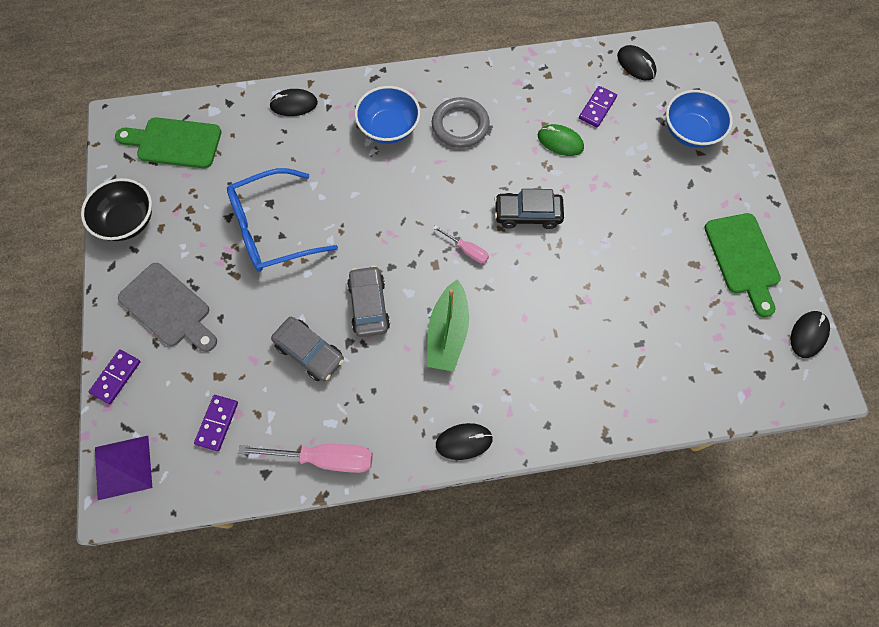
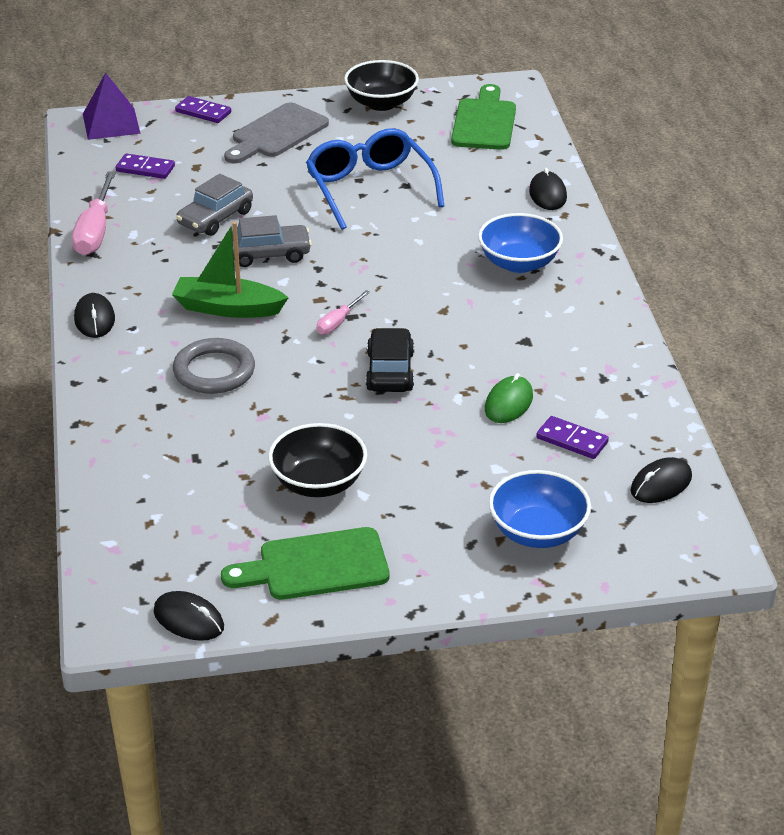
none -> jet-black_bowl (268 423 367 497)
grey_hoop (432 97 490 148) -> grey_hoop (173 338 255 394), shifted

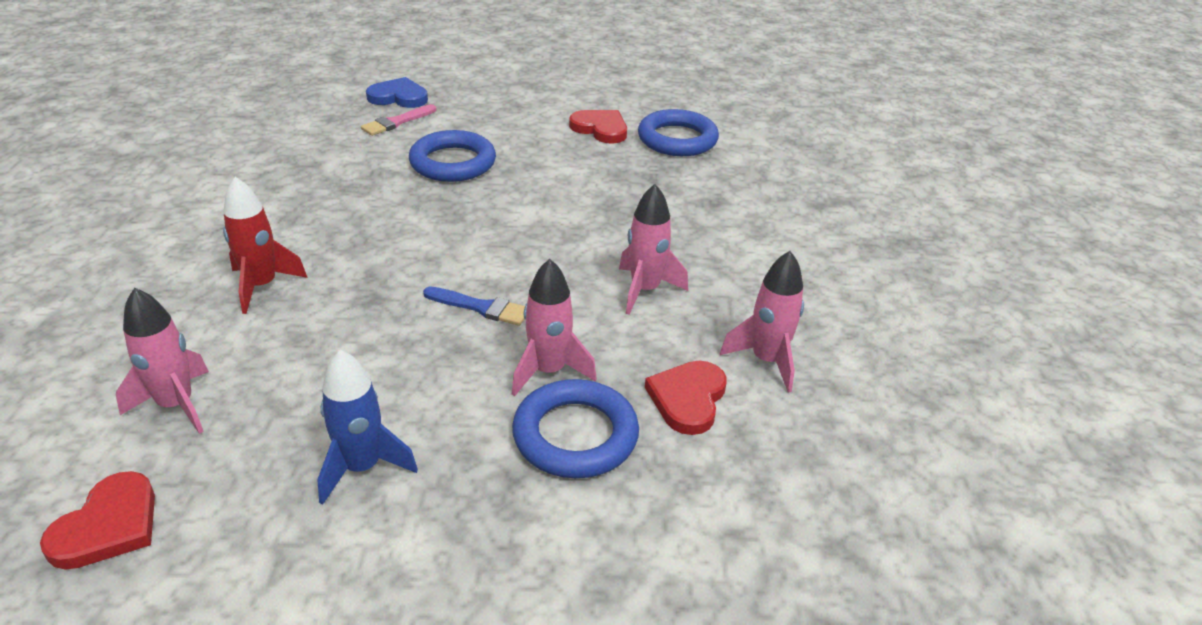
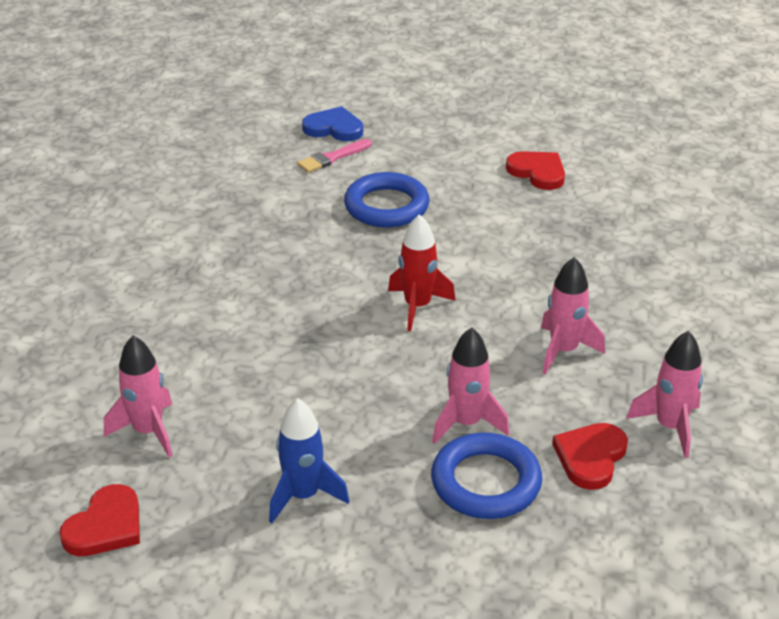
royal_blue_paintbrush (423 287 525 326) -> none
royal_blue_hoop (638 109 719 156) -> none
red_toy_rocket (223 177 308 314) -> red_toy_rocket (388 214 456 331), shifted

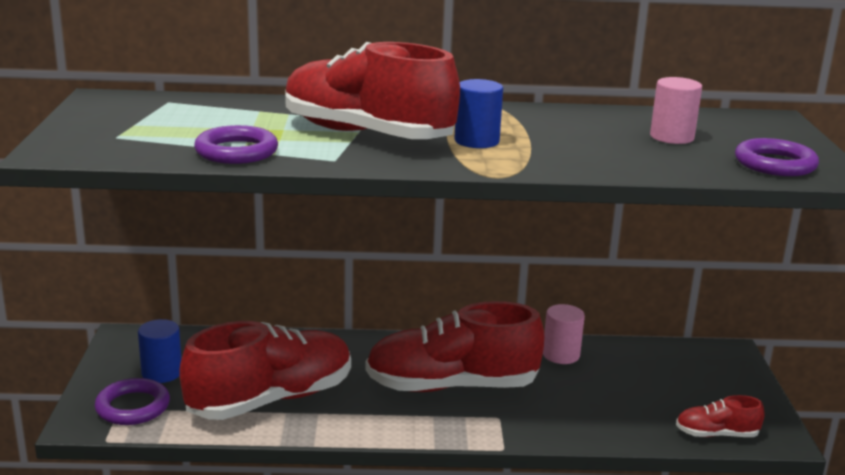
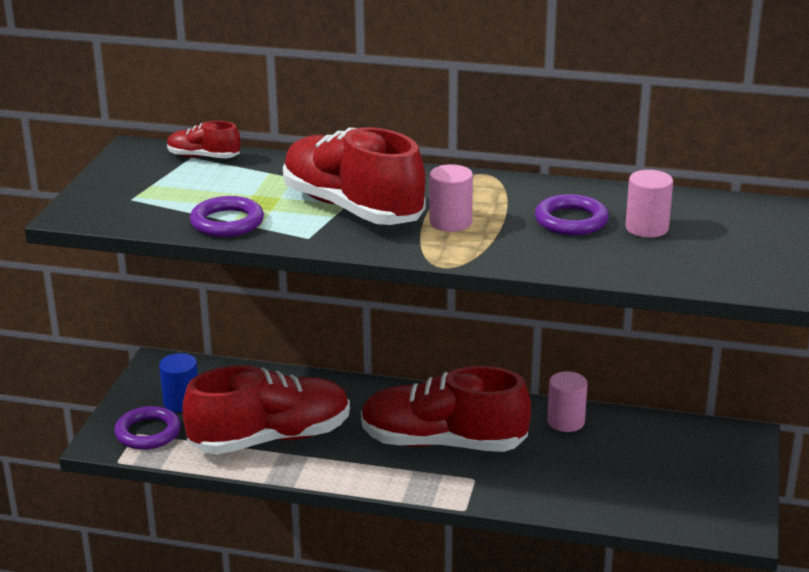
red_lace-up_shoe (676 395 764 437) -> red_lace-up_shoe (167 121 240 158), shifted
purple_hoop (735 138 819 176) -> purple_hoop (535 194 609 235), shifted
royal_blue_cylinder (454 79 503 148) -> pink_cylinder (429 164 473 232)

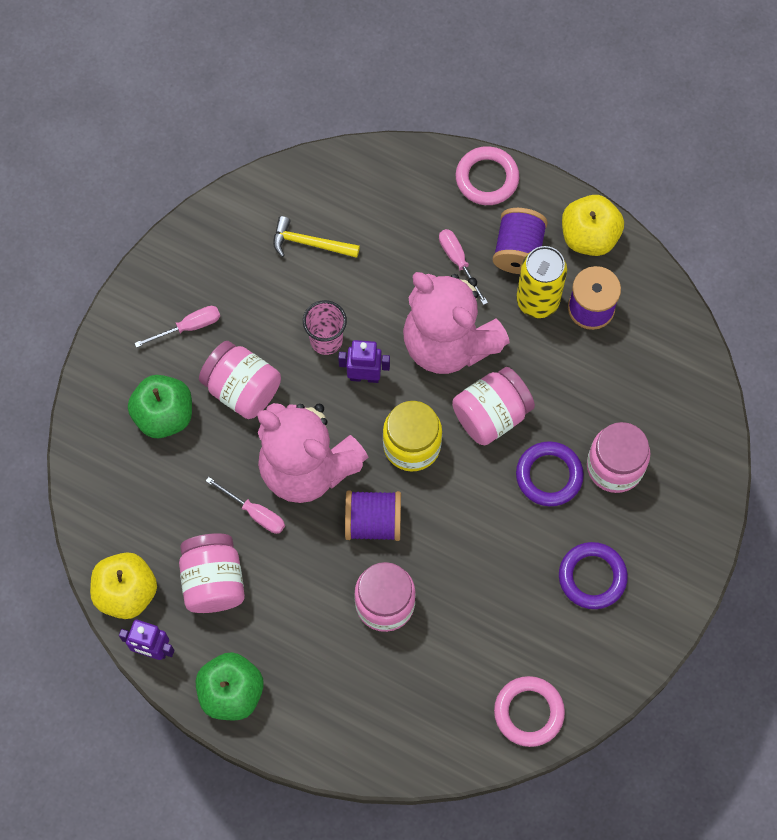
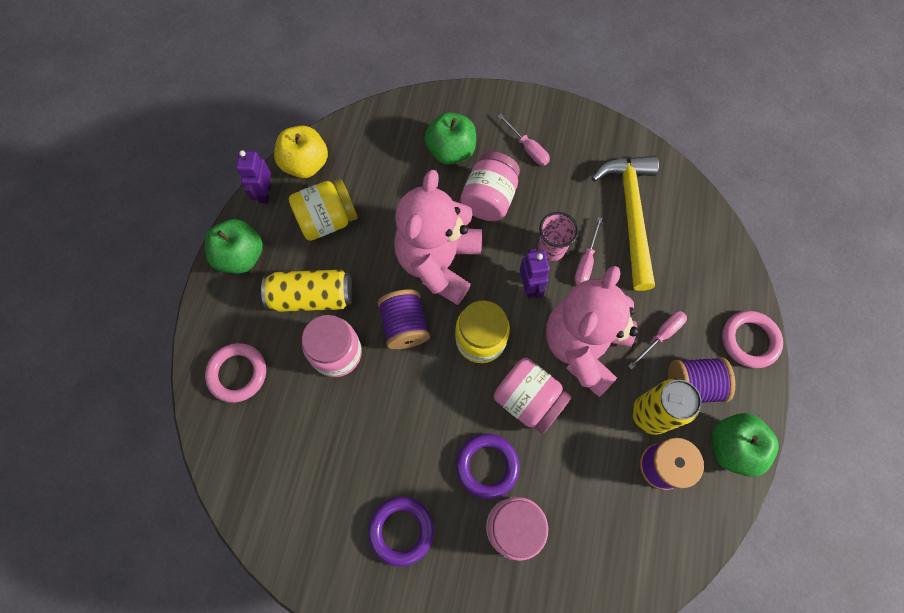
none -> golden_tin (261 270 352 312)
pink_flat_screwdriver (206 477 285 534) -> pink_flat_screwdriver (574 217 602 285), shifted
pink_hoop (494 676 565 747) -> pink_hoop (205 343 266 403), shifted
pink_preserve_jar (179 533 245 613) -> golden_preserve_jar (289 179 358 241)
golden_toy_apple (562 195 624 256) -> green_toy_apple (712 413 779 477)
golden_carpenter's_hammer (273 216 360 258) -> golden_carpenter's_hammer (591 155 659 291), x1.92

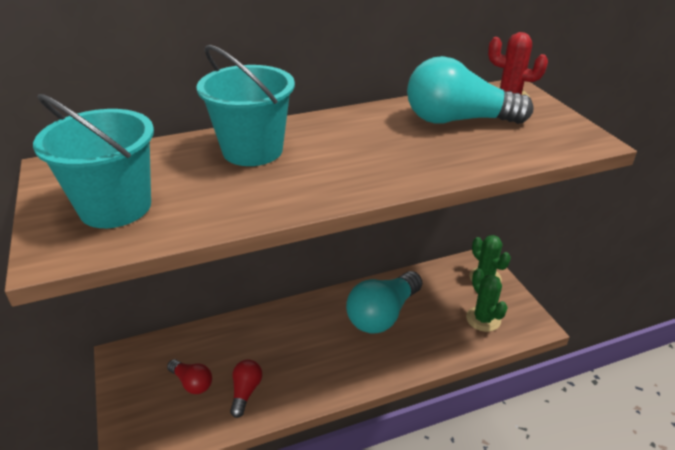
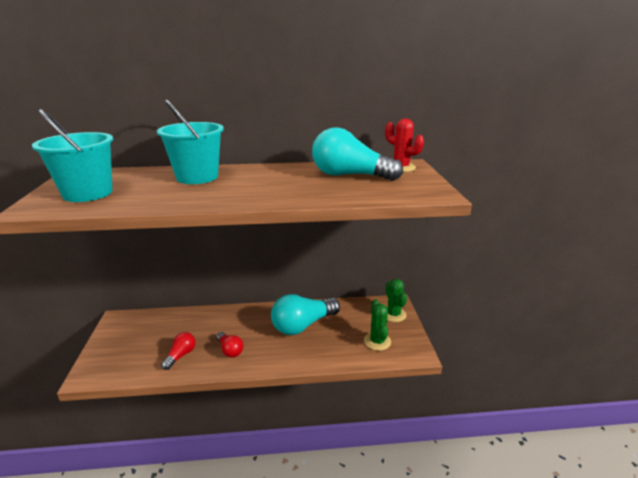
red_bulb (167 359 212 394) -> red_bulb (216 332 244 358), shifted

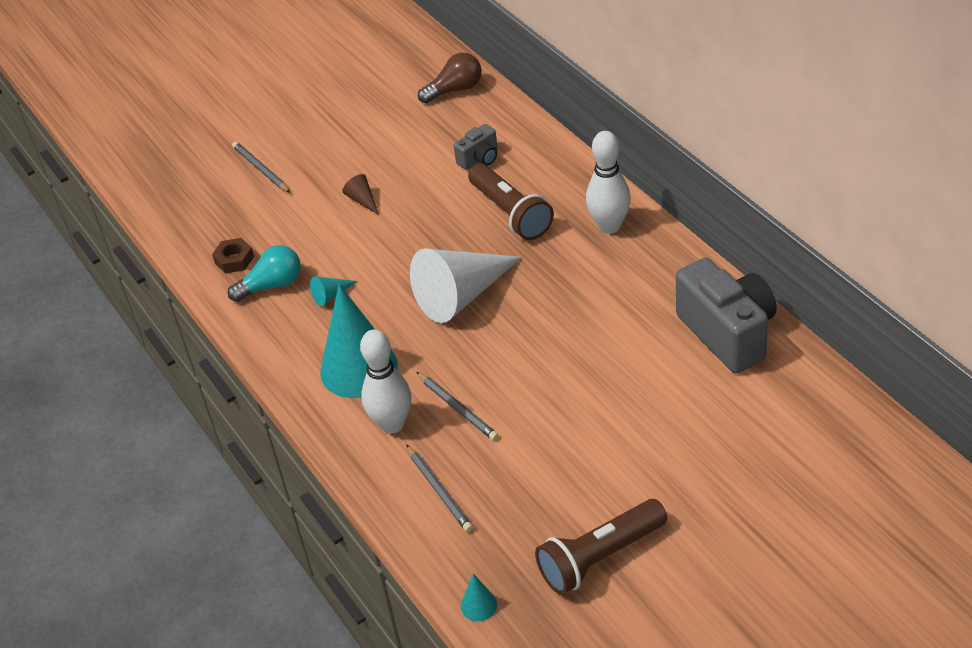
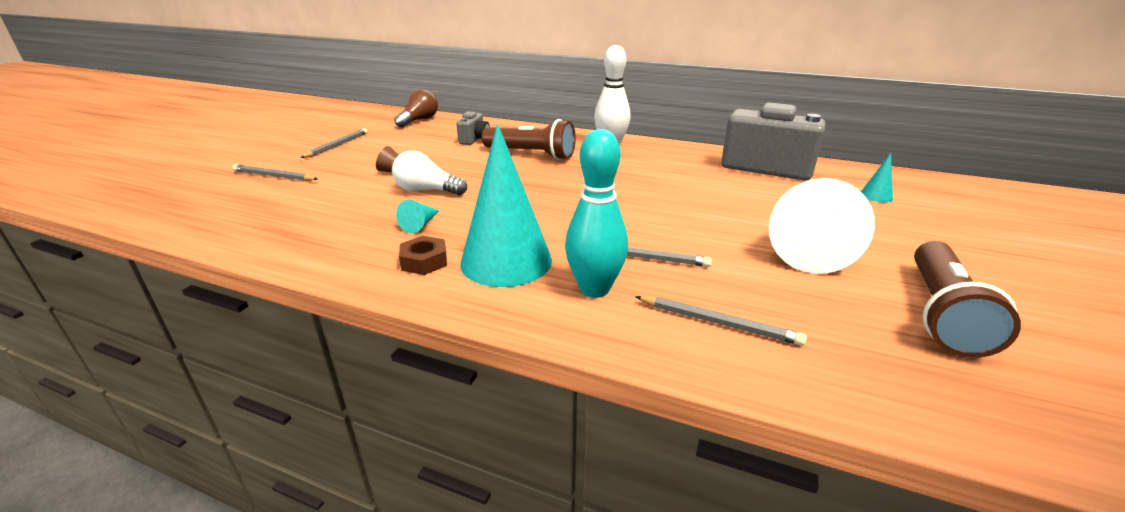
teal_bulb (228 245 301 302) -> none
none -> grey_wooden_pencil (300 128 368 158)
none -> pure_white_bulb (392 151 467 195)
brown_hexagon_nut (212 238 254 274) -> brown_hexagon_nut (399 236 447 275), shifted
pure_white_cone_shape (410 248 522 323) -> pure_white_cone_shape (769 178 875 274), shifted
teal_cone_shape (461 573 497 621) -> teal_cone_shape (861 153 893 202), shifted
pure_white_skittle (360 329 411 434) -> teal_skittle (565 129 628 298)

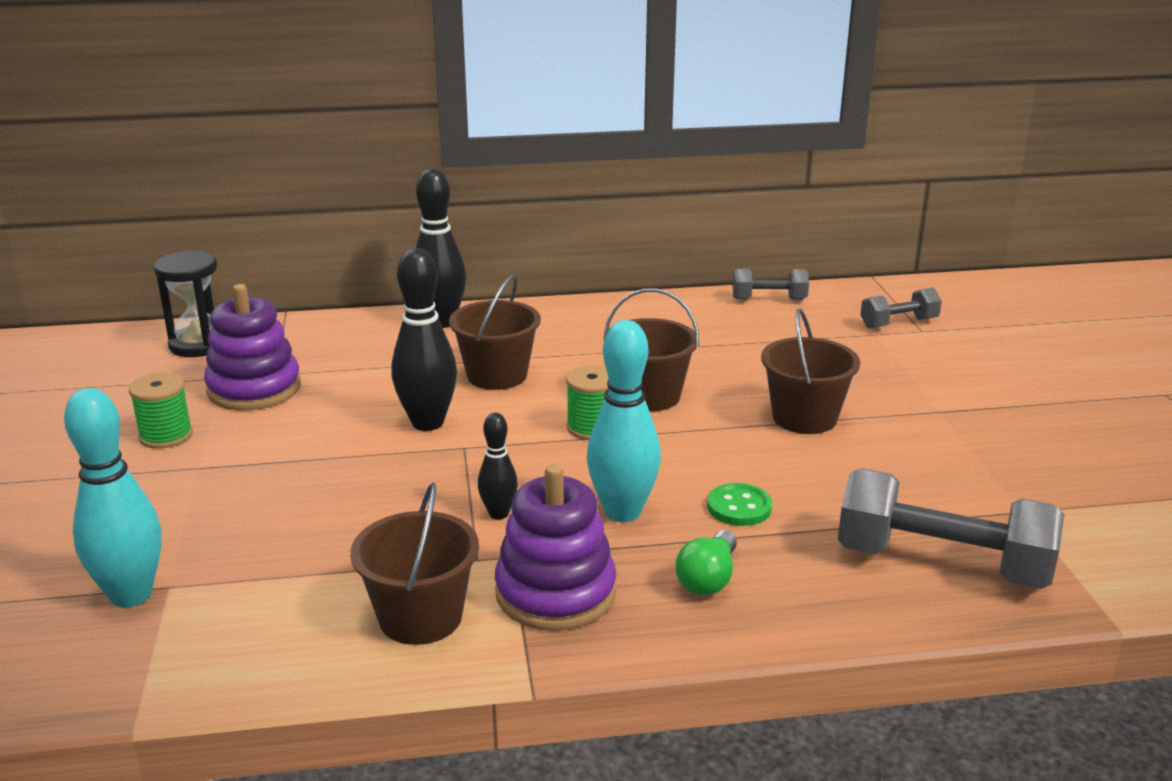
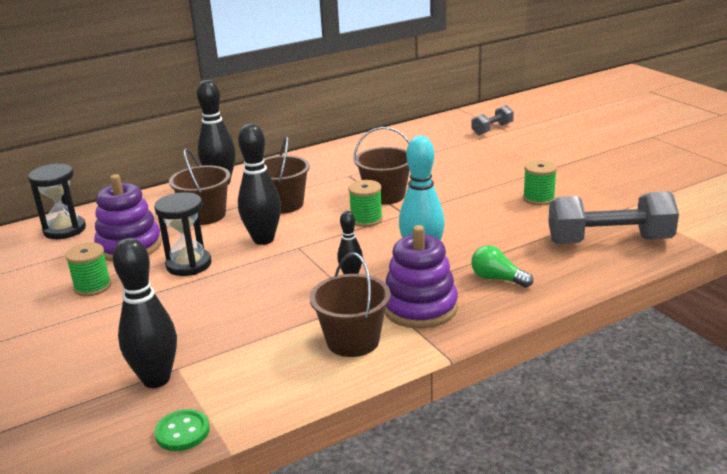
grey_dumbbell (733 269 809 300) -> none
none -> jet-black_hourglass (154 192 212 276)
none -> green_bobbin (523 160 557 205)
green_button (707 483 772 526) -> green_button (154 409 210 451), shifted
brown_pail (761 309 860 434) -> brown_pail (169 149 231 225), shifted
teal_skittle (64 388 162 607) -> jet-black_skittle (113 238 177 388)
green_bulb (676 530 737 595) -> green_bulb (471 245 533 288), 120 degrees clockwise

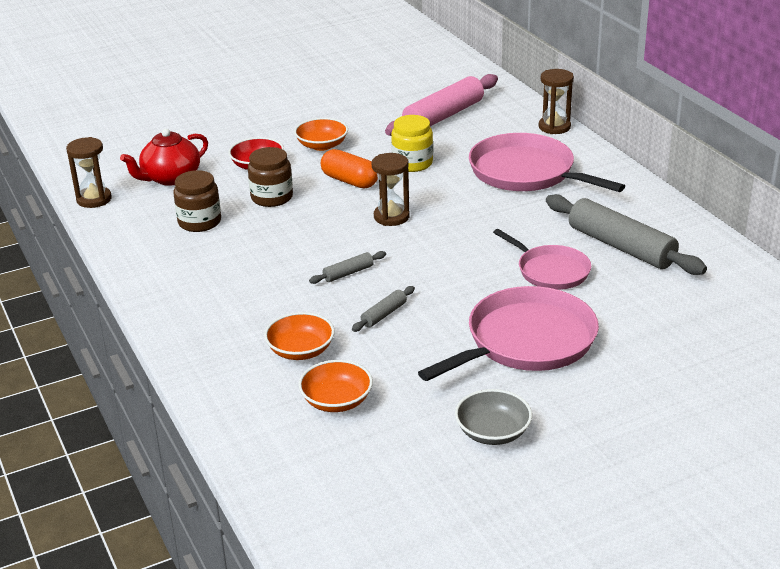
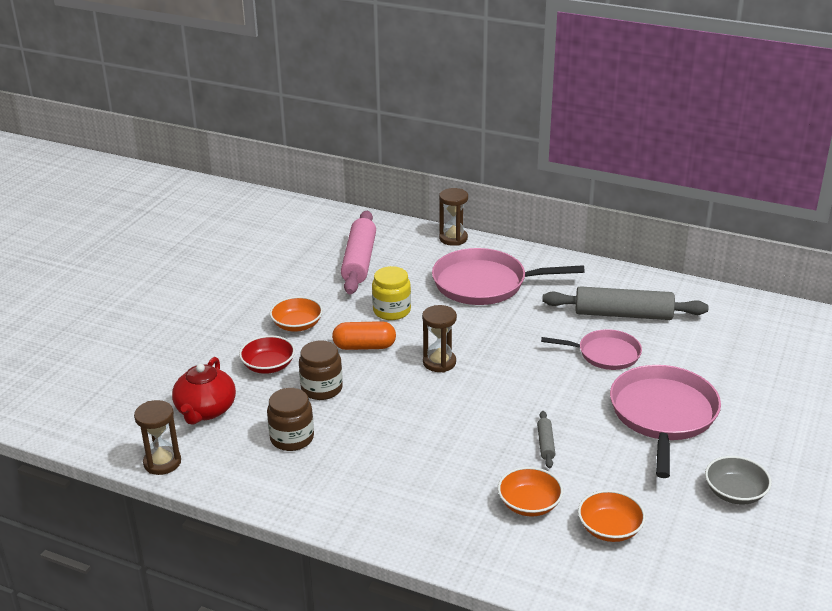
grey_pastry_roller (309 251 386 284) -> none

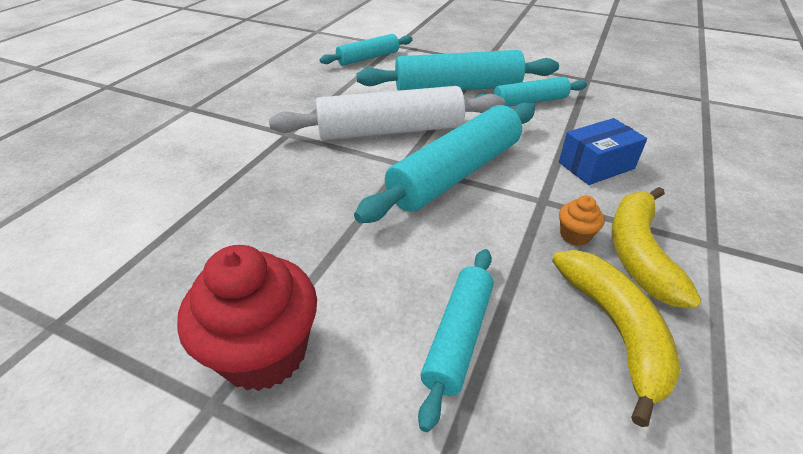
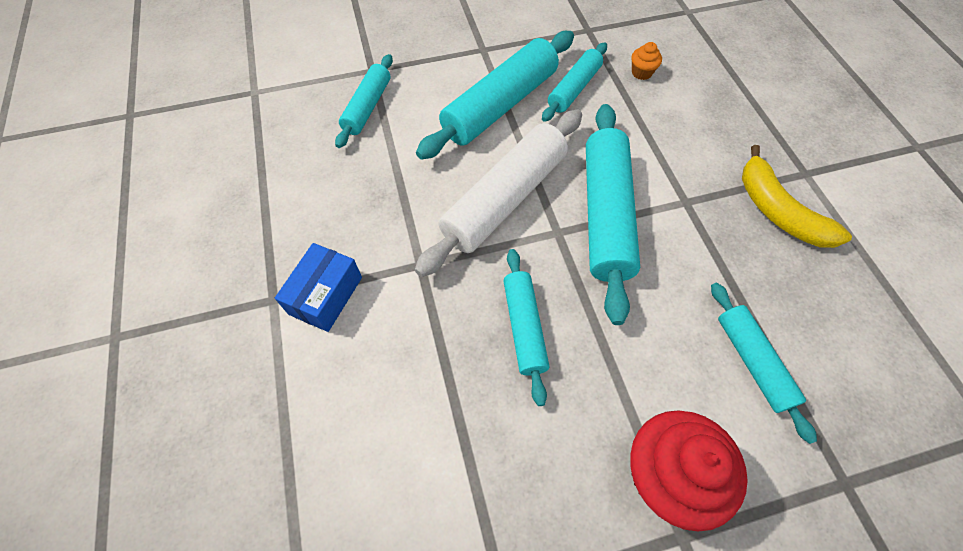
golden_toy_banana (552 250 681 427) -> none
none -> teal_pastry_roller (504 249 549 406)
royal_blue_box (559 118 647 185) -> royal_blue_box (275 243 362 332), shifted
orange-coloured_muffin (559 196 605 246) -> orange-coloured_muffin (631 42 662 80), shifted

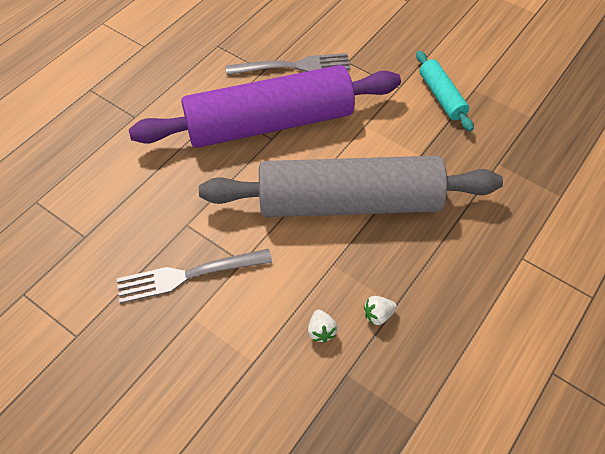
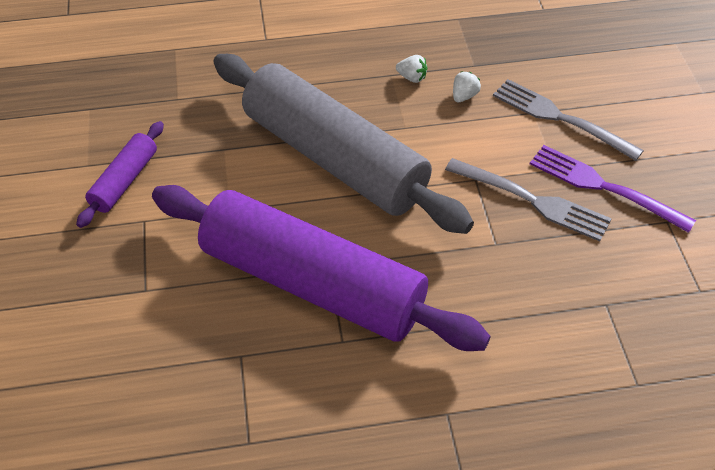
none -> purple_fork (530 145 696 233)
grey_fork (226 53 351 75) -> grey_fork (493 79 644 161), shifted
teal_pastry_roller (416 51 474 131) -> purple_pastry_roller (76 121 164 228)

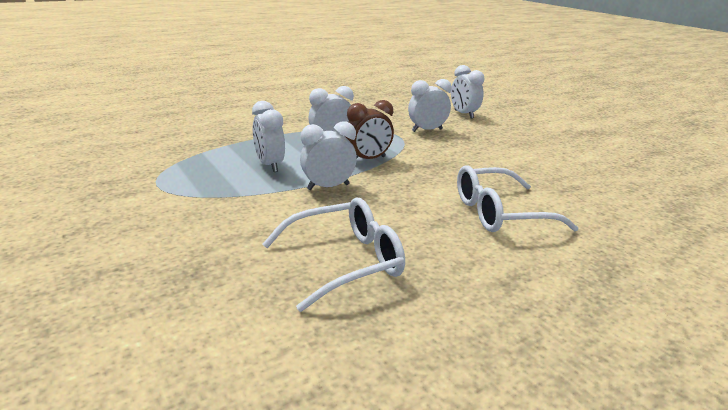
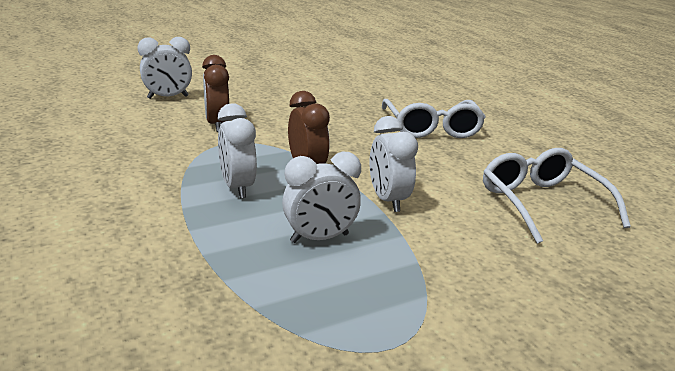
pure_white_clock (408 79 452 132) -> brown_clock (202 55 229 132)

